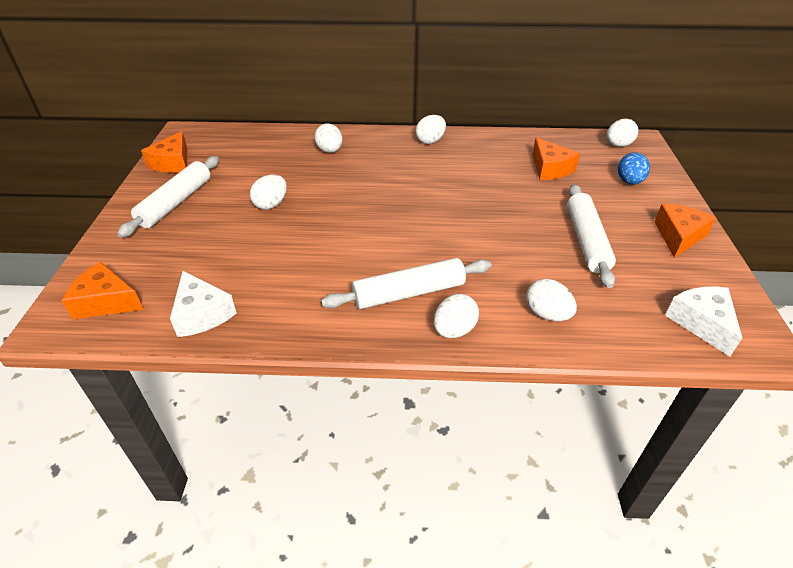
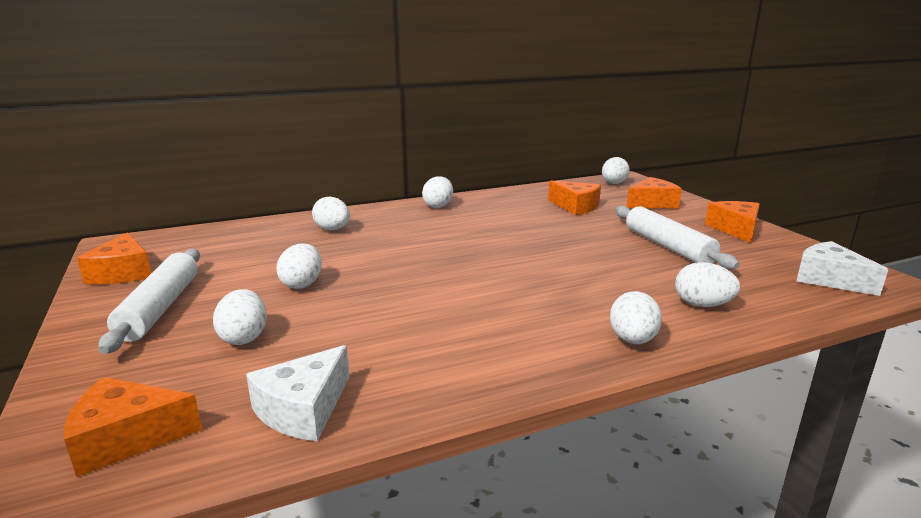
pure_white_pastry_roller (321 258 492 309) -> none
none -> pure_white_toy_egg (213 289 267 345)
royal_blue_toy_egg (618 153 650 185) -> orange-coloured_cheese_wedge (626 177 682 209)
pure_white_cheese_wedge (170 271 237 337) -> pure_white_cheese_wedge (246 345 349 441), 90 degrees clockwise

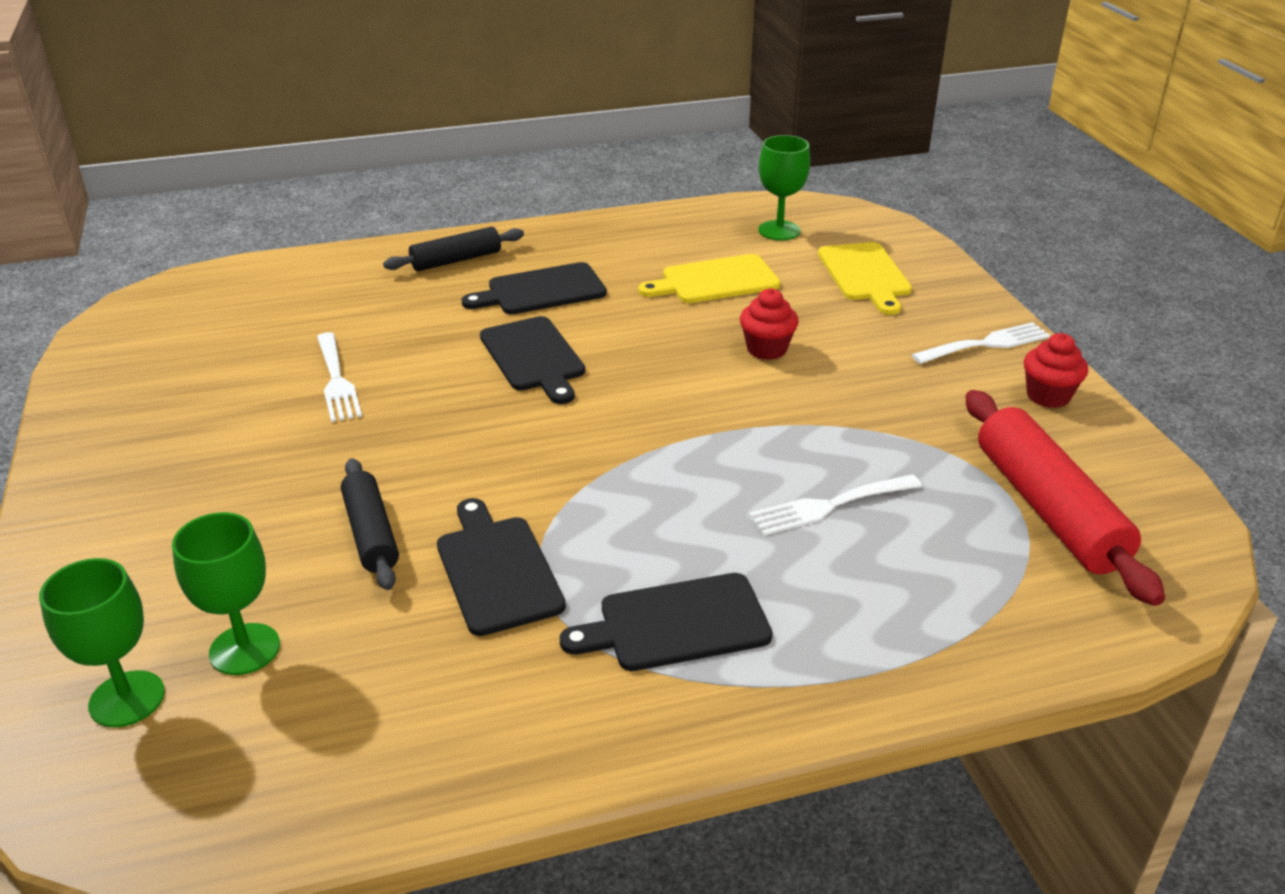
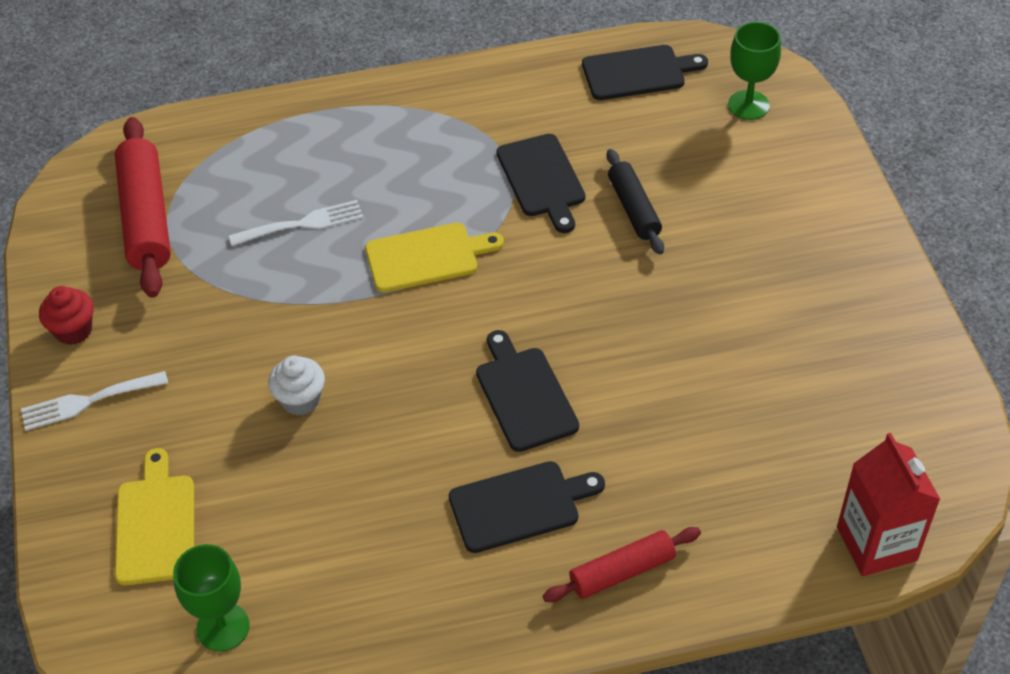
green_goblet (172 512 280 675) -> none
pure_white_fork (317 332 362 422) -> none
none -> red_carton (837 433 940 577)
jet-black_bread_board (560 573 773 671) -> jet-black_bread_board (582 45 708 100), shifted
golden_bread_board (638 254 781 303) -> golden_bread_board (365 223 504 293), shifted
jet-black_pastry_roller (383 227 524 271) -> red_pastry_roller (543 527 701 602)
red_muffin (740 288 799 360) -> pure_white_muffin (268 355 325 416)

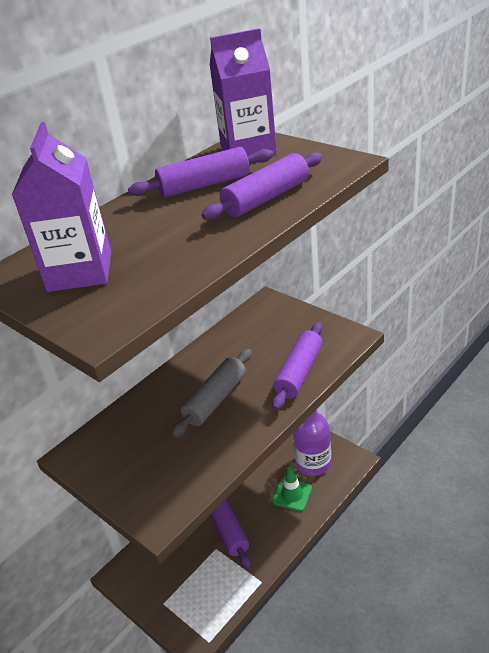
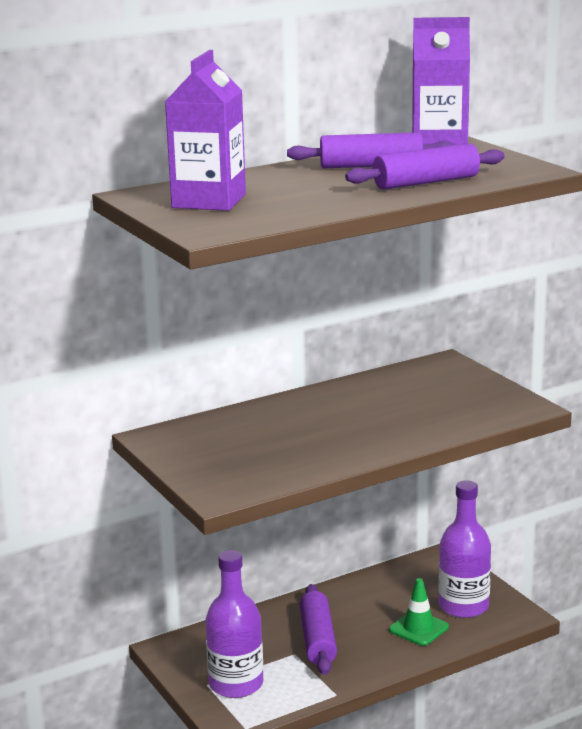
grey_pastry_roller (172 349 252 438) -> none
purple_pastry_roller (272 322 323 410) -> none
none -> purple_drink_bottle (205 550 263 698)

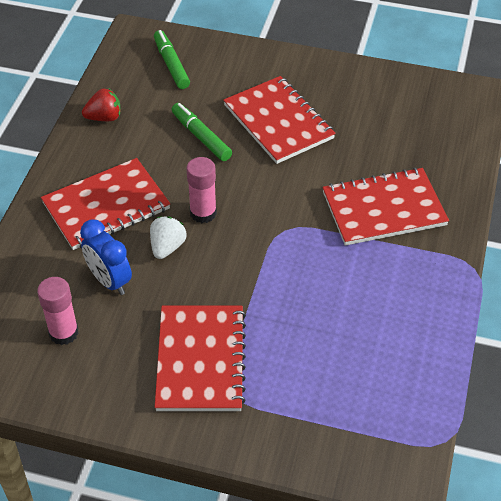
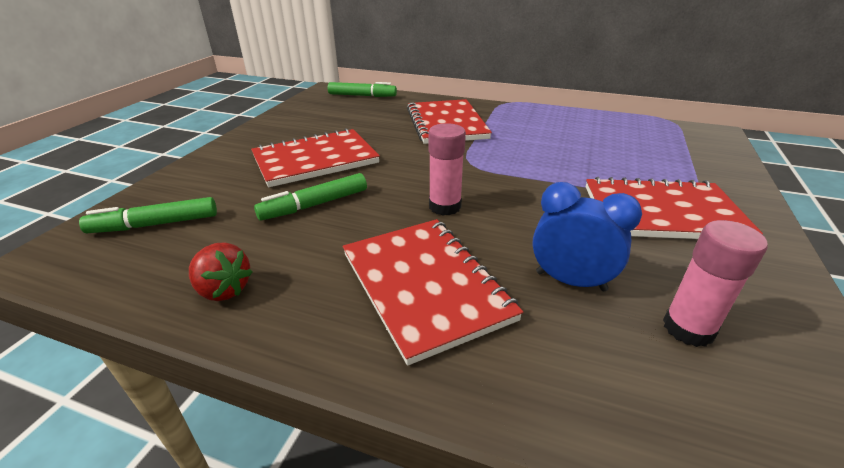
pure_white_berry (150 217 186 259) -> none
none -> green_marker (328 82 397 97)
royal_blue_clock (80 219 132 295) -> royal_blue_clock (532 182 642 291), 120 degrees counterclockwise
red_berry (82 89 121 121) -> red_berry (189 242 253 301), 135 degrees clockwise

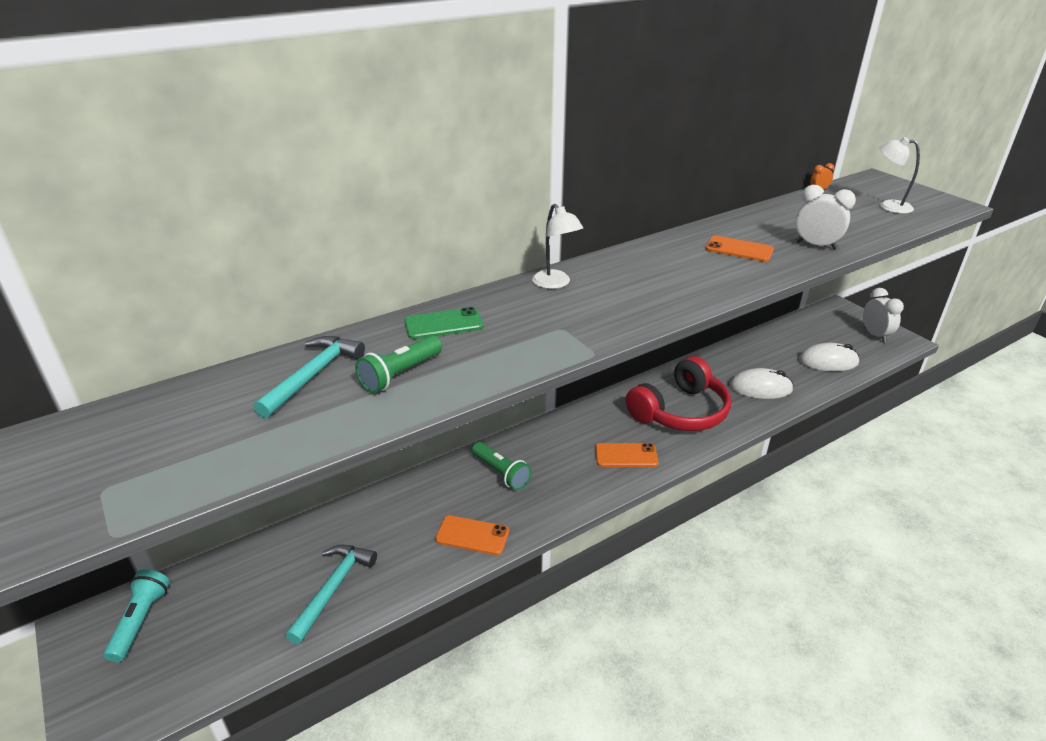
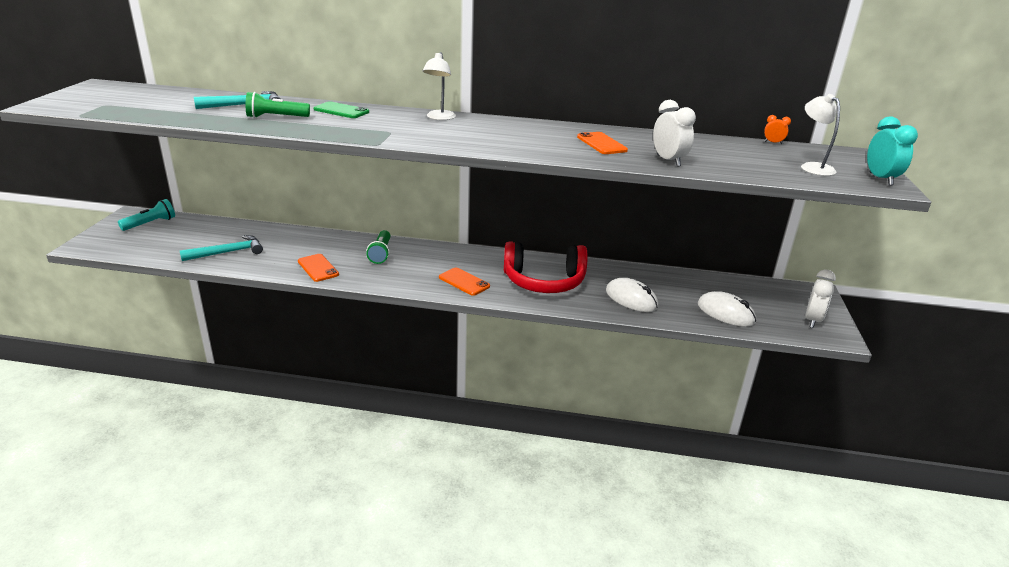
none -> teal_clock (867 116 918 186)

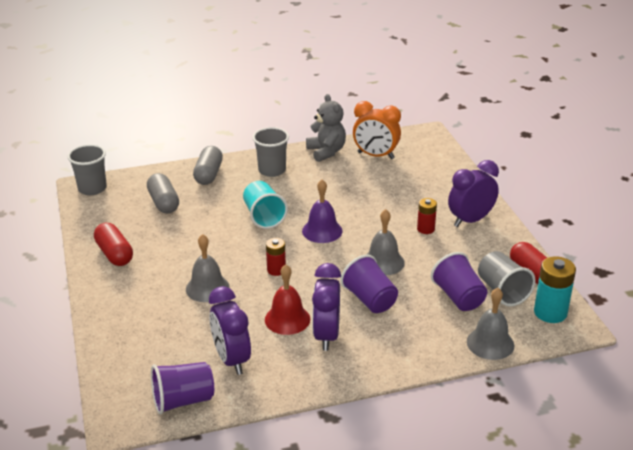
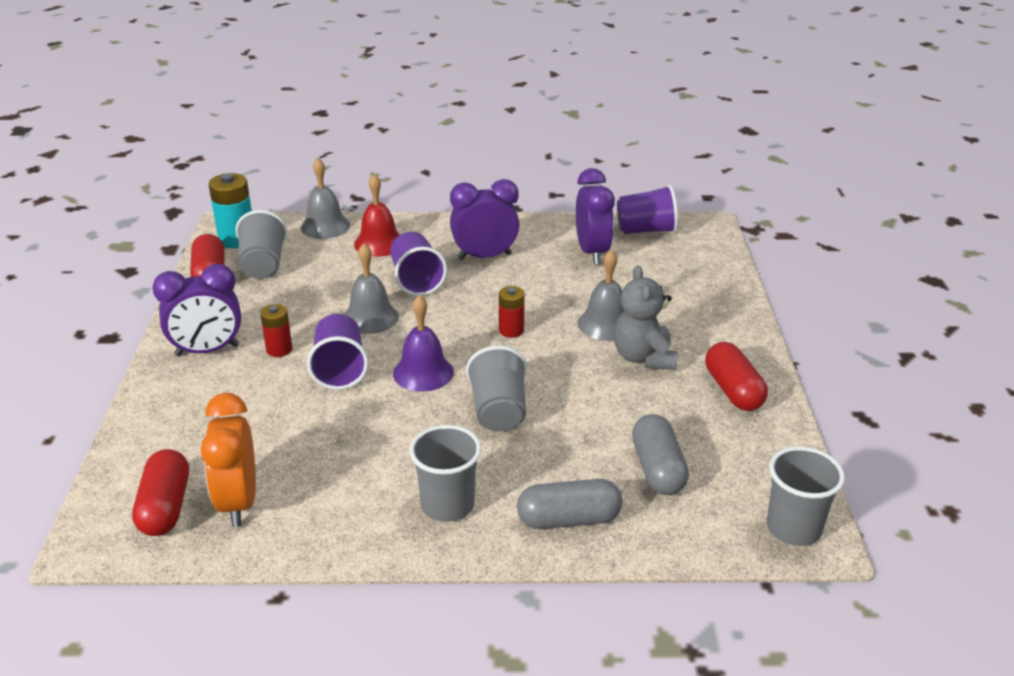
none -> red_pill (132 449 189 536)
red_bell (265 264 310 335) -> red_bell (354 174 400 257), shifted
grey_teddy (306 94 346 162) -> grey_teddy (614 265 678 370), shifted
purple_cup (431 252 487 311) -> purple_cup (307 314 369 390), shifted
teal_cup (243 181 288 229) -> grey_cup (466 346 527 431)
grey_pill (193 146 223 185) -> grey_pill (517 479 622 529), 60 degrees clockwise
purple_clock (312 263 341 351) -> purple_clock (450 179 519 260), 120 degrees counterclockwise
orange-coloured_clock (353 101 401 159) -> orange-coloured_clock (201 393 256 527), 135 degrees counterclockwise

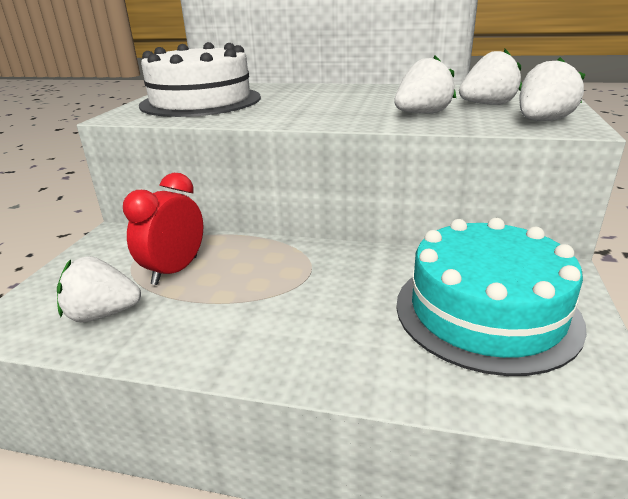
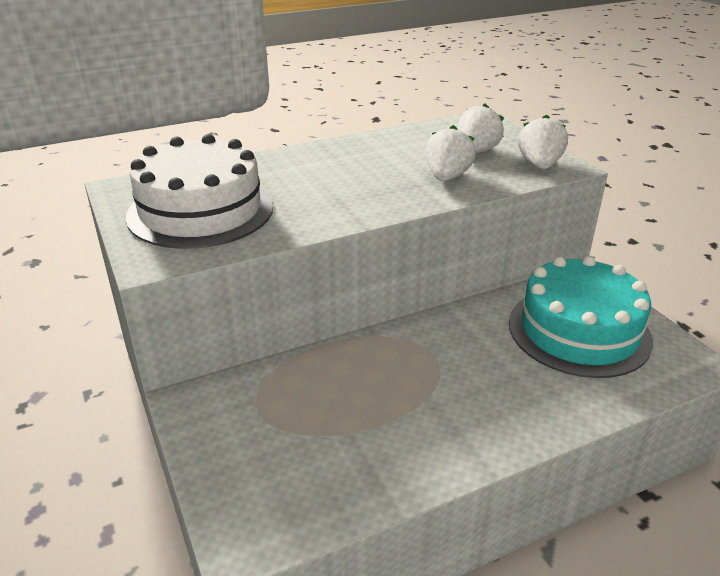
pure_white_berry (57 256 141 322) -> none
red_clock (123 173 203 285) -> none

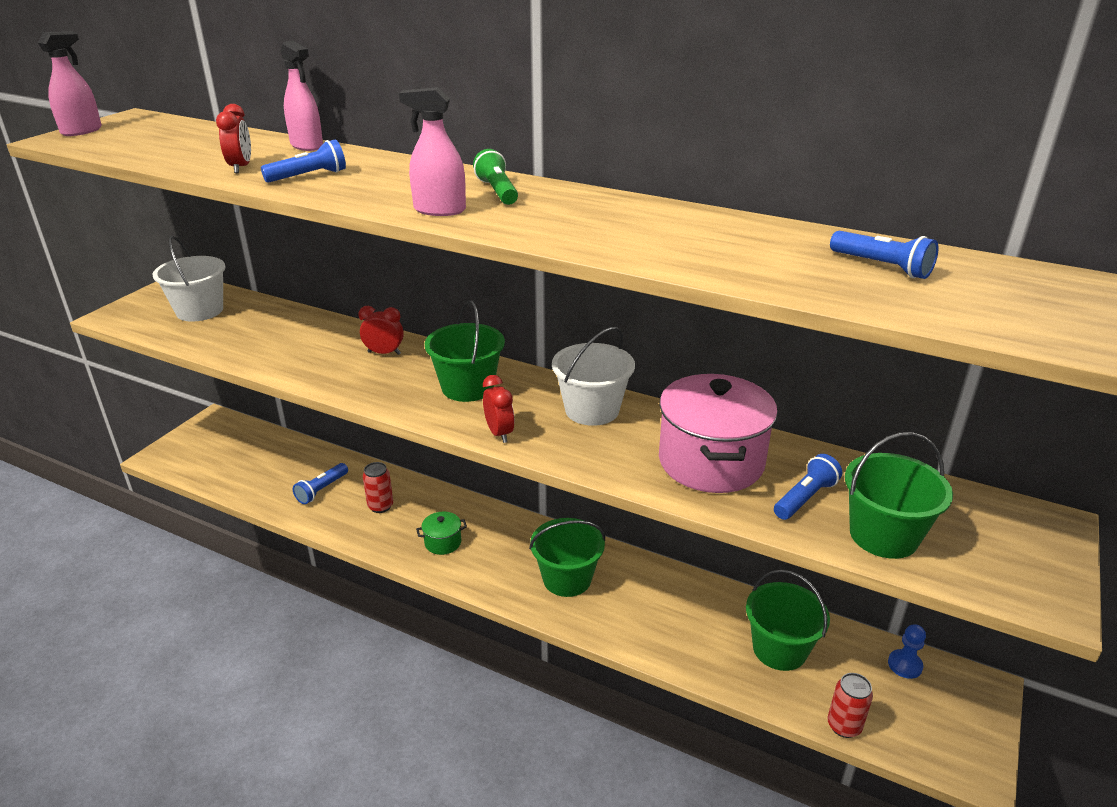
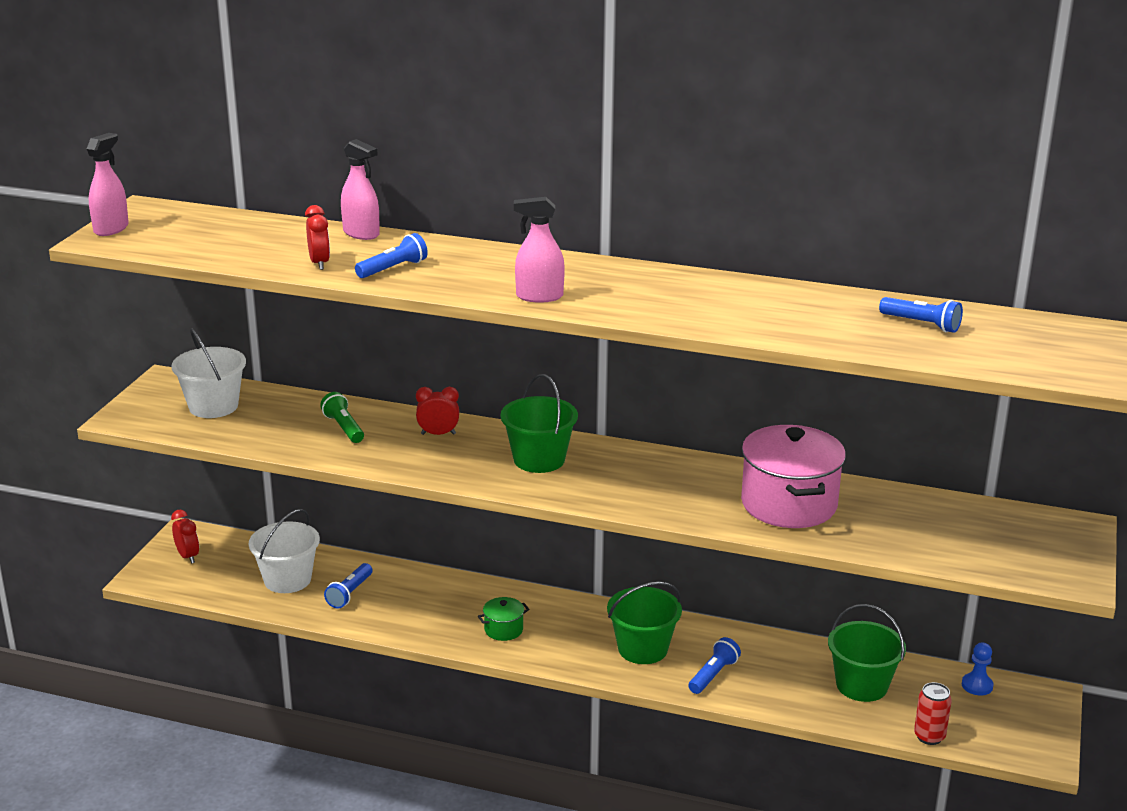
red_tin (363 462 393 513) -> none
green_pail (845 432 953 559) -> none
green_torch (473 149 518 205) -> green_torch (320 392 364 443), shifted
red_clock (483 375 515 443) -> red_clock (171 510 199 564), shifted
pure_white_pail (552 327 635 426) -> pure_white_pail (249 509 320 593), shifted
royal_blue_torch (774 454 842 520) -> royal_blue_torch (689 637 741 694), shifted

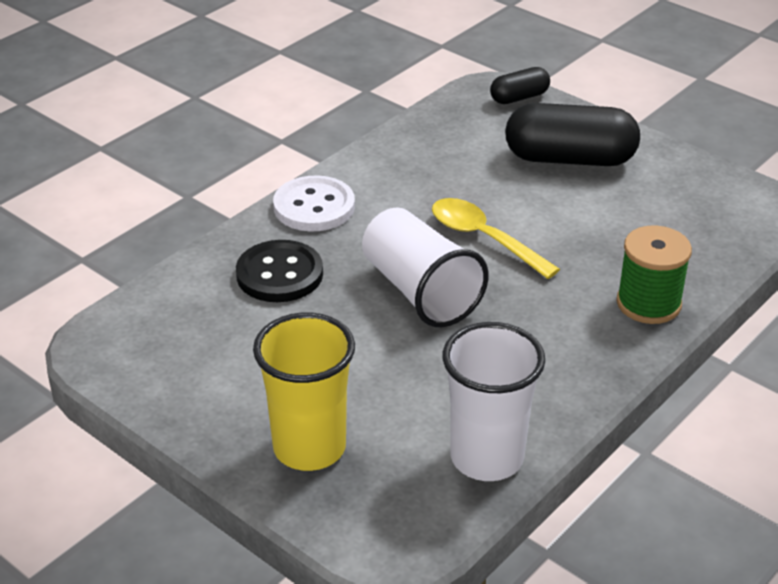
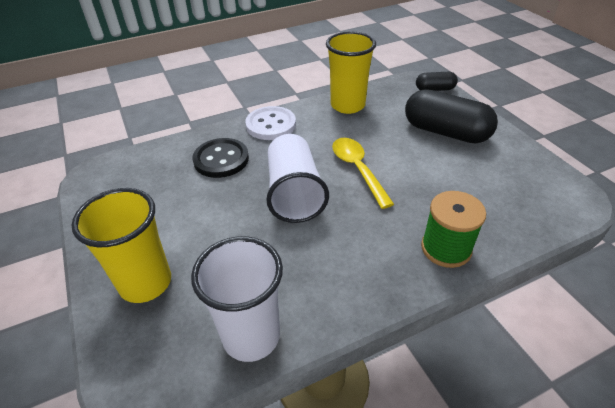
none -> golden_cup (326 31 376 114)

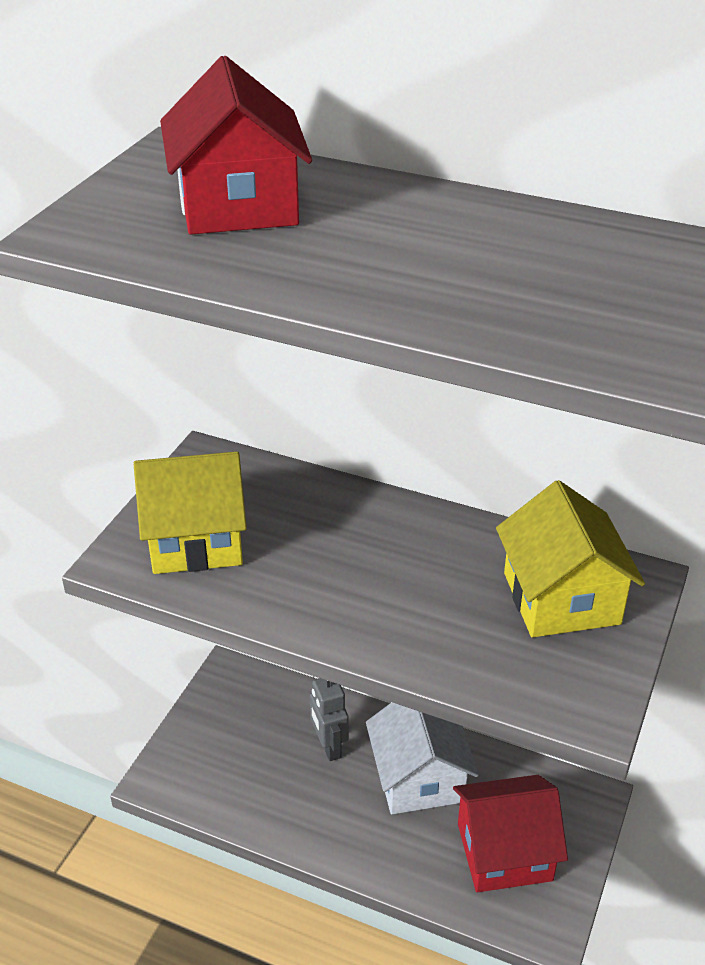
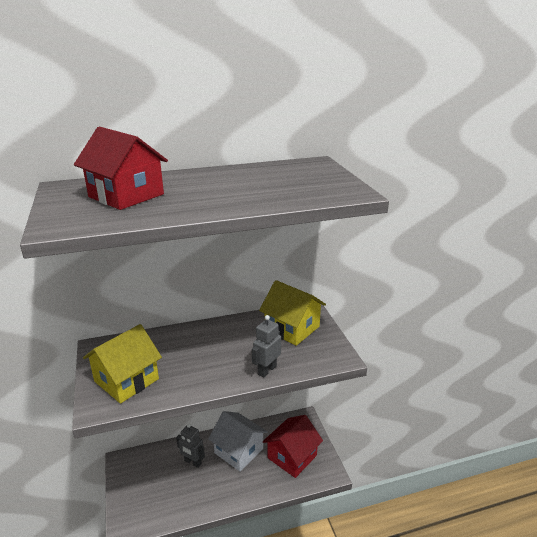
none -> grey_robot (252 315 281 378)

